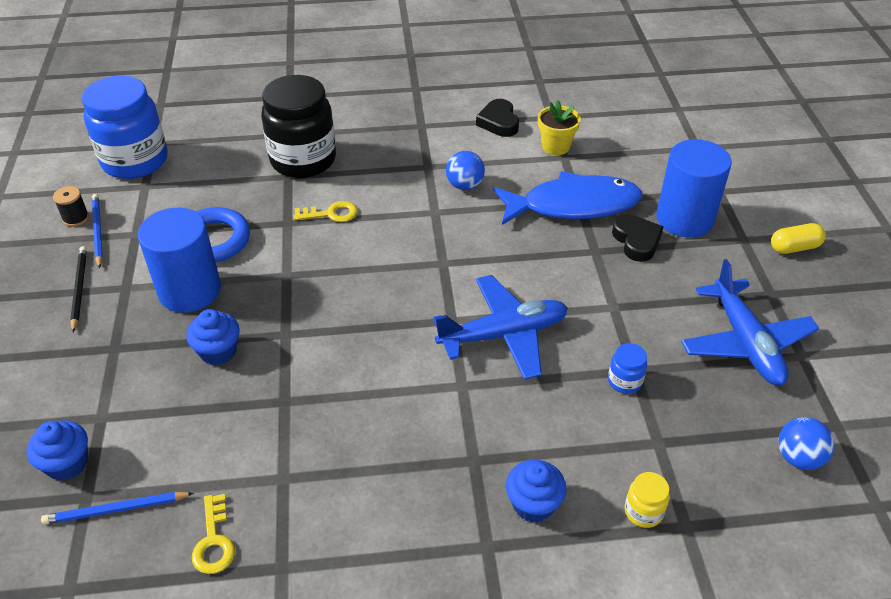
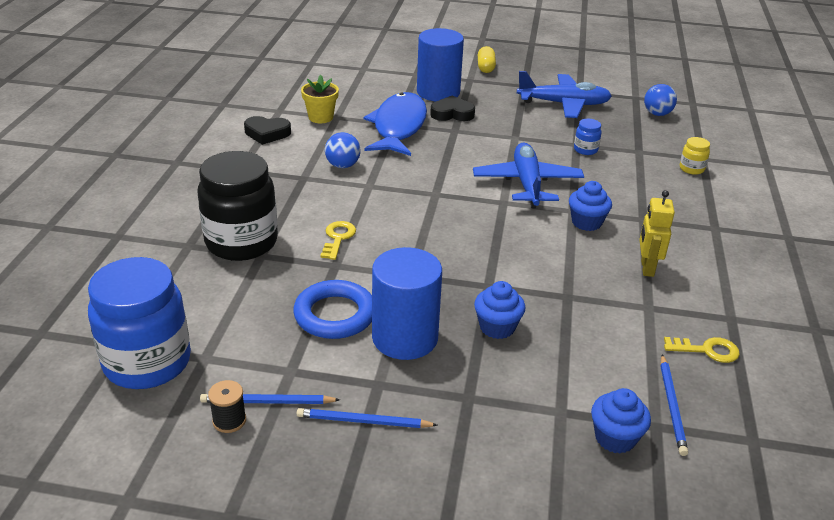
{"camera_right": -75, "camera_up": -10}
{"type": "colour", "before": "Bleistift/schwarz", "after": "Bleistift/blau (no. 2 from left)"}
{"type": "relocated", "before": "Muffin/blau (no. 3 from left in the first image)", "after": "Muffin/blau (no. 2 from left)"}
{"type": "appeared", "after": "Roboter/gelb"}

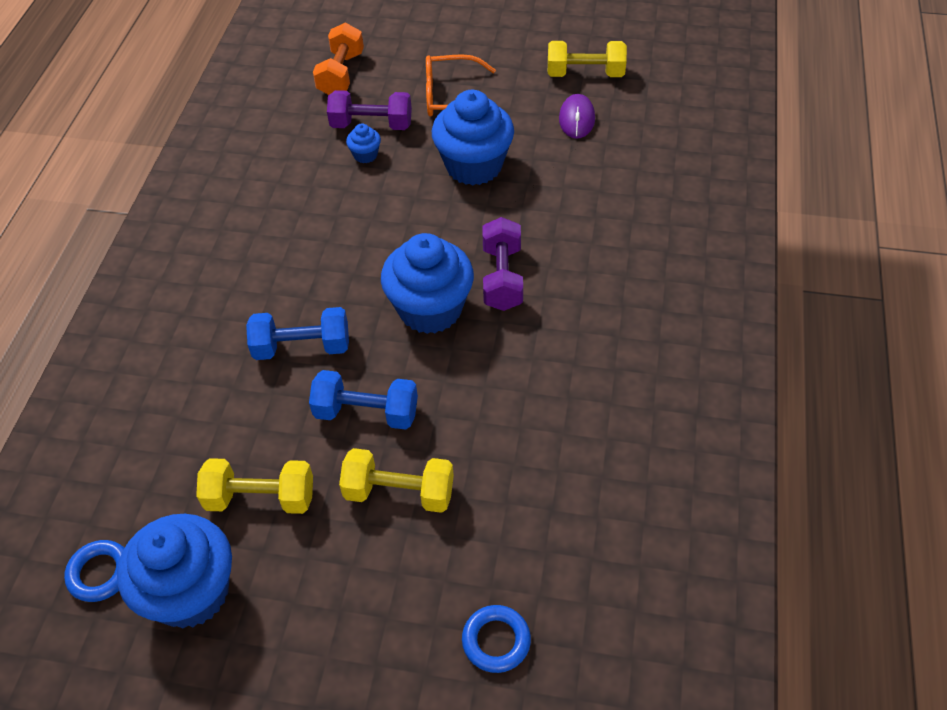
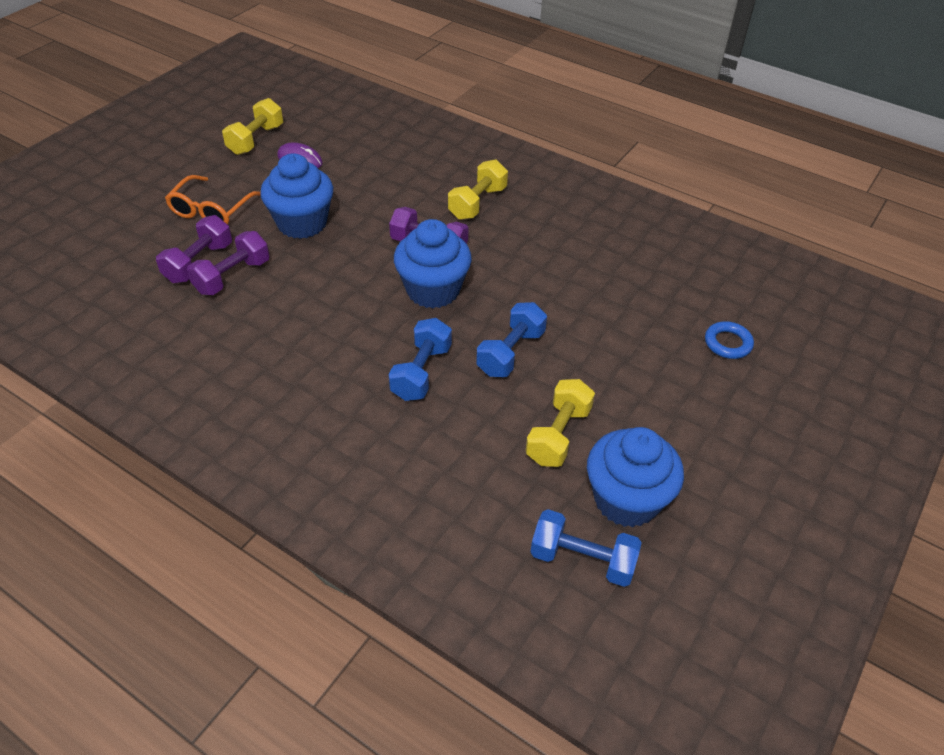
{"camera_right": -70, "camera_up": -5}
{"type": "exchanged", "before": "Ring/blau (no. 1 from left)", "after": "Hantel/blau (no. 3 from left)"}
{"type": "missing", "before": "Hantel/orange"}
{"type": "relocated", "before": "Hantel/gelb (no. 2 from left)"}
{"type": "exchanged", "before": "Muffin/blau (no. 2 from left)", "after": "Hantel/lila (no. 2 from left)"}

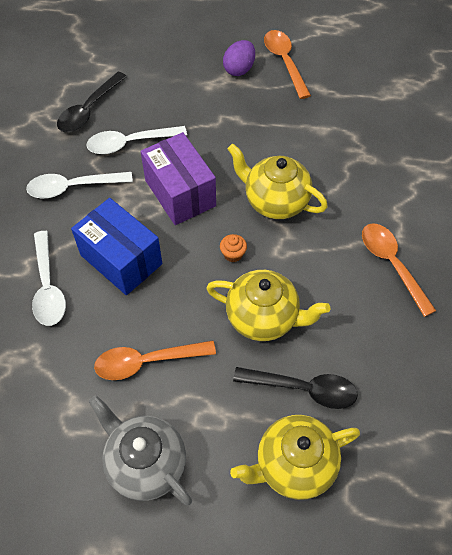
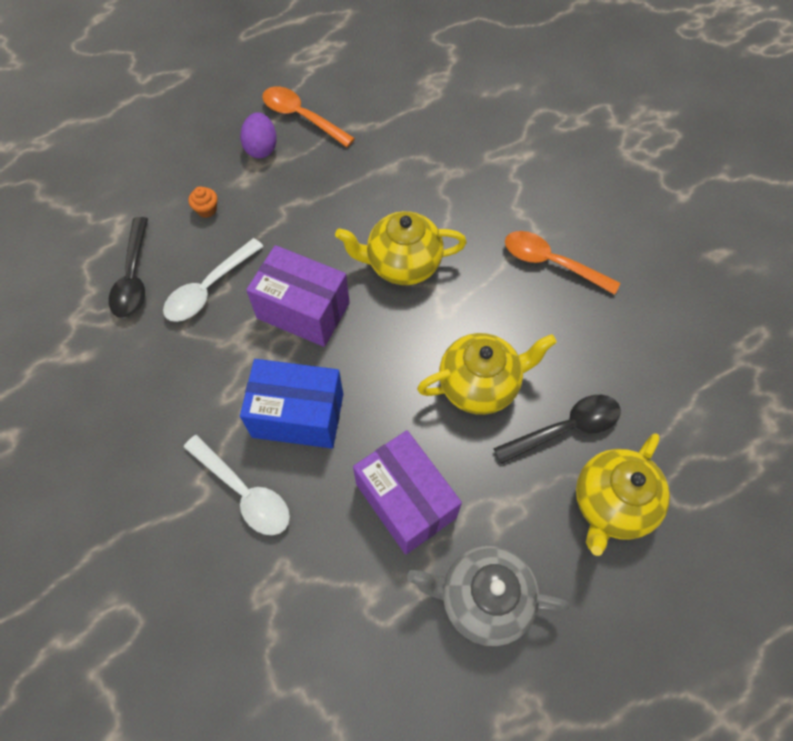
{"camera_right": -35, "camera_up": 5}
{"type": "missing", "before": "Löffel/weiß (no. 2 from left)"}
{"type": "exchanged", "before": "Löffel/orange (no. 1 from left)", "after": "Schachtel/lila (no. 2 from left)"}
{"type": "relocated", "before": "Muffin/orange"}

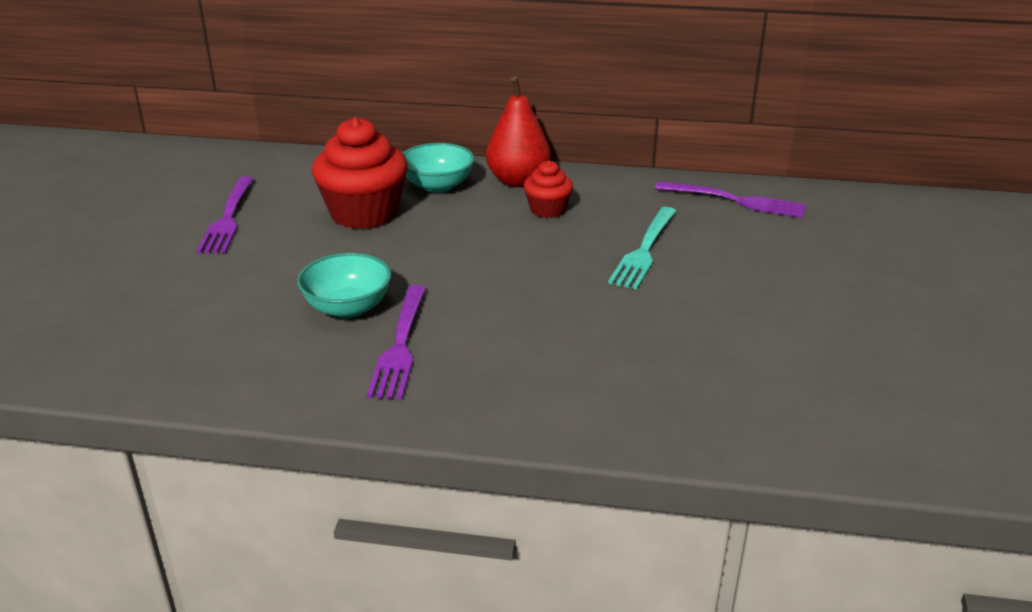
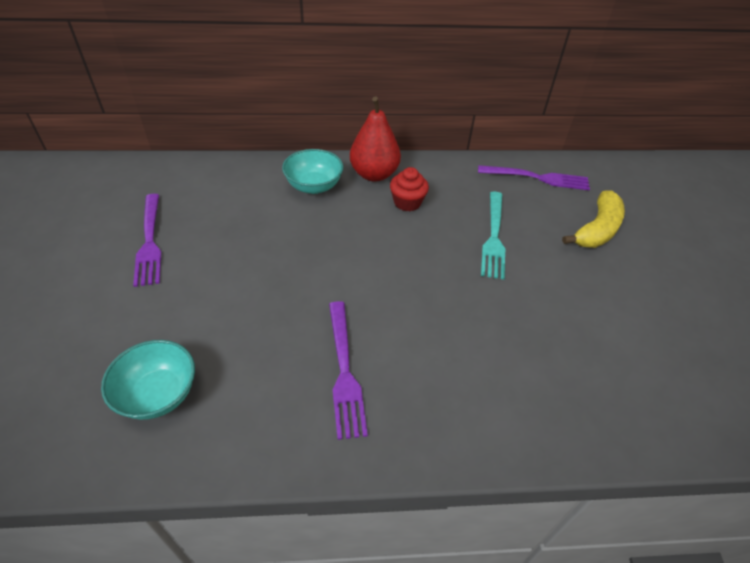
{"camera_right": -15, "camera_up": 15}
{"type": "relocated", "before": "Schüssel/türkis (no. 1 from left)"}
{"type": "missing", "before": "Muffin/rot (no. 1 from left)"}
{"type": "appeared", "after": "Banane/gelb"}

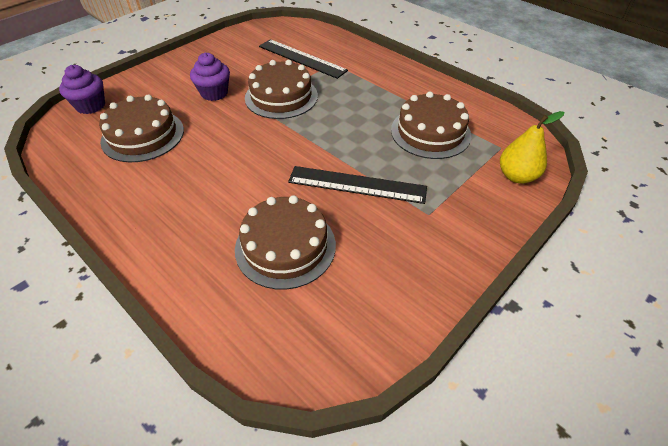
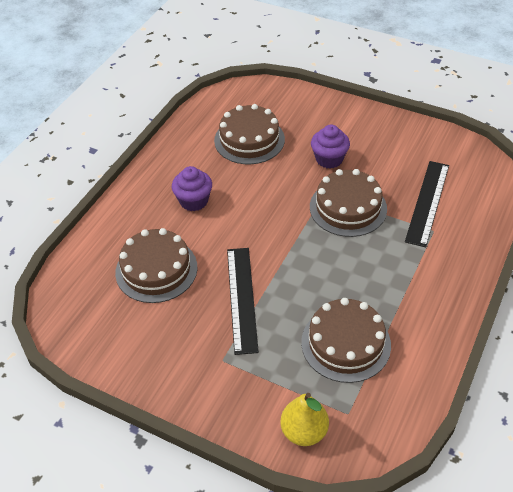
{"camera_right": 75, "camera_up": 0}
{"type": "relocated", "before": "Muffin/lila (no. 1 from left)"}

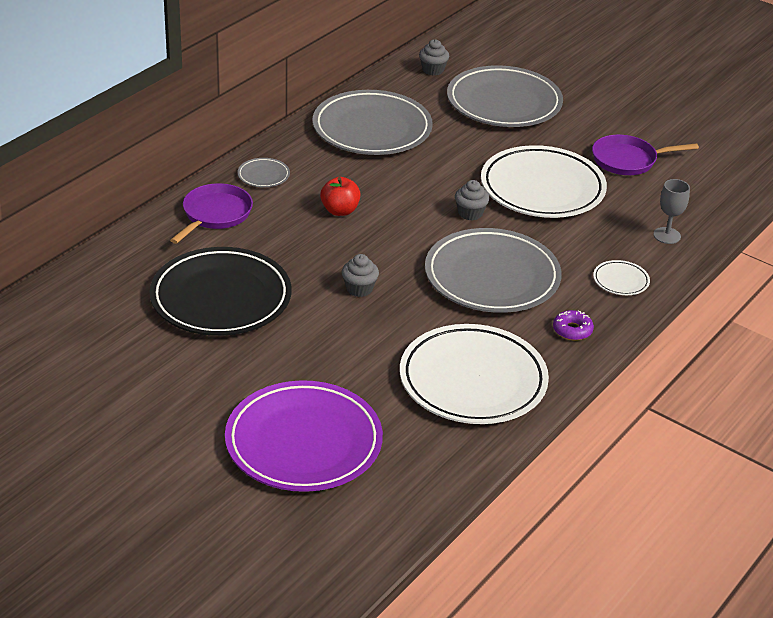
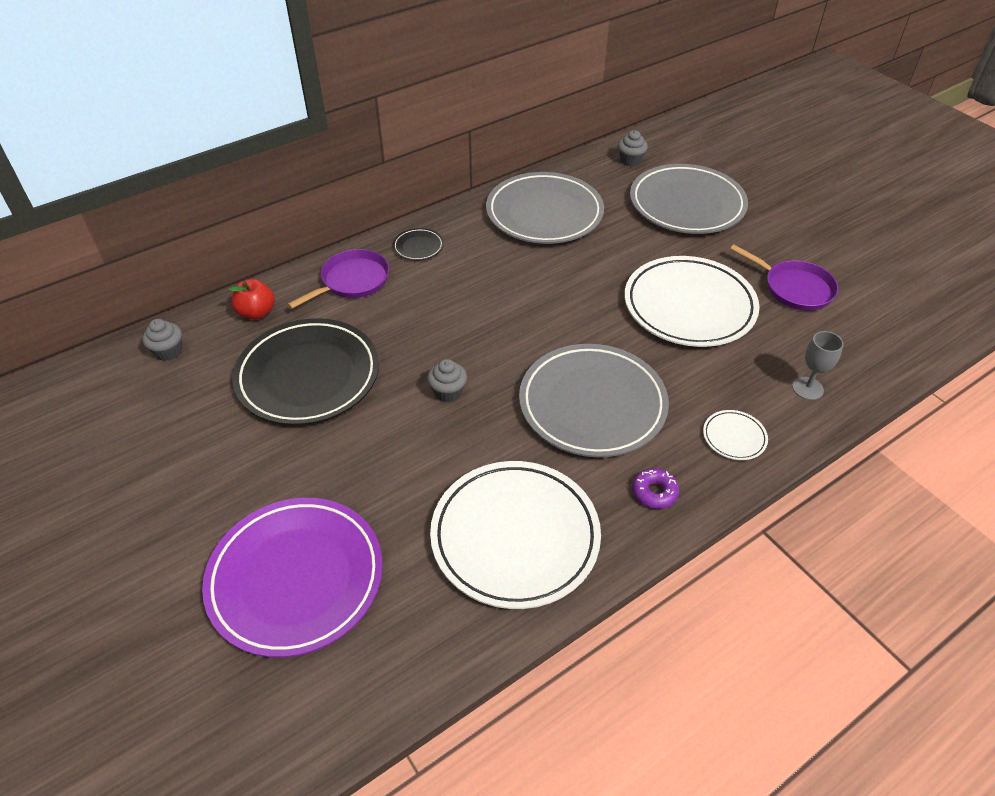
{"camera_right": 20, "camera_up": 10}
{"type": "colour", "before": "Teller/grau (no. 1 from left)", "after": "Teller/schwarz (no. 2 from left)"}
{"type": "relocated", "before": "Apfel/rot"}
{"type": "relocated", "before": "Muffin/grau (no. 3 from left in the first image)", "after": "Muffin/grau (no. 1 from left)"}
{"type": "spun", "before": "Pfanne/lila (no. 2 from left)", "turn": -150}

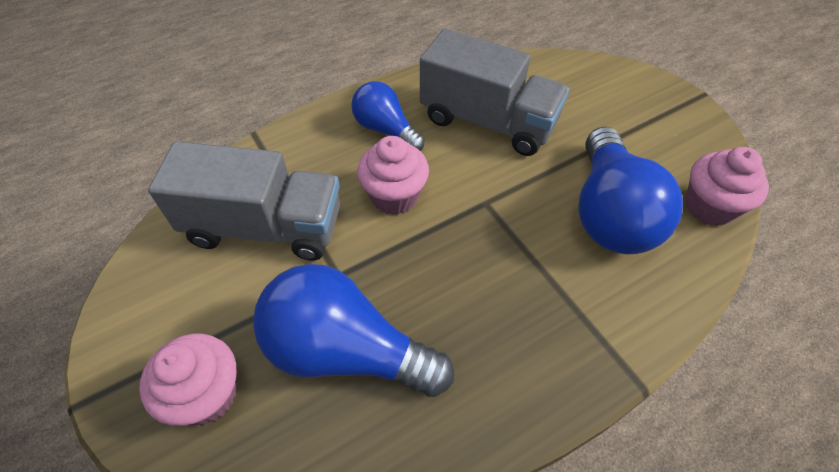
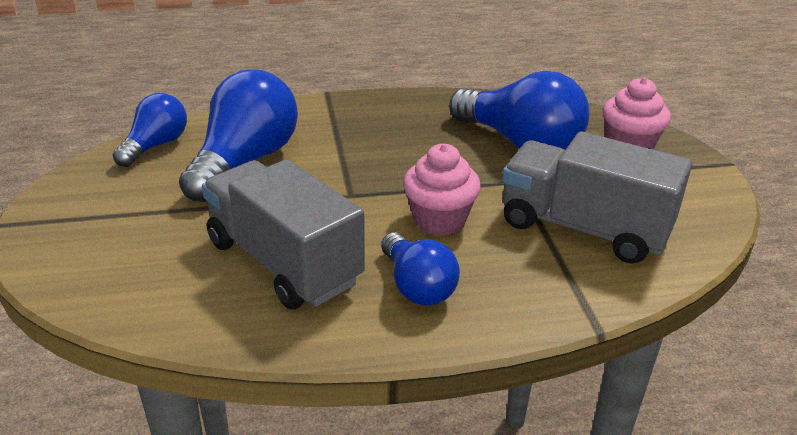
{"camera_right": -160, "camera_up": -20}
{"type": "exchanged", "before": "Muffin/rosa (no. 3 from left)", "after": "Glühbirne/blau (no. 1 from left)"}

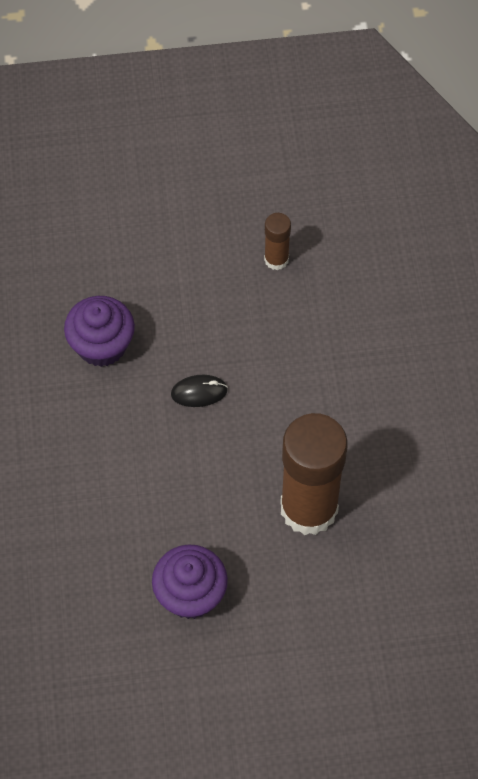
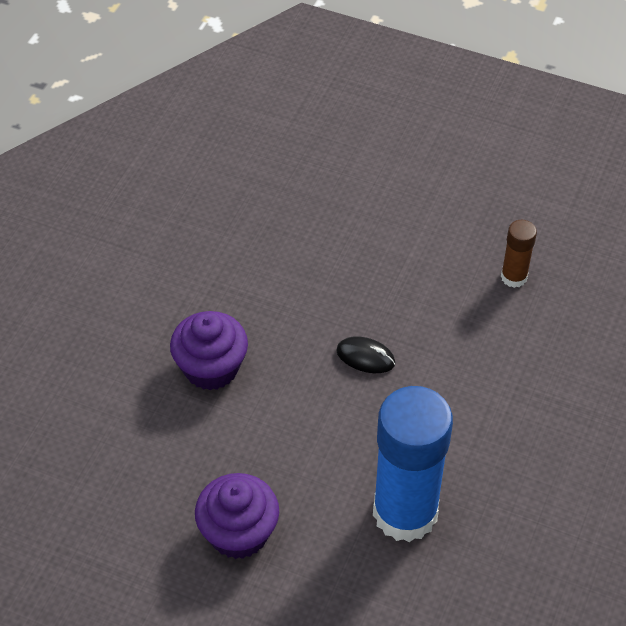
{"camera_right": 30, "camera_up": -10}
{"type": "relocated", "before": "Muffin/lila (no. 1 from left)"}
{"type": "colour", "before": "Klebestift/braun (no. 2 from left)", "after": "Klebestift/blau"}

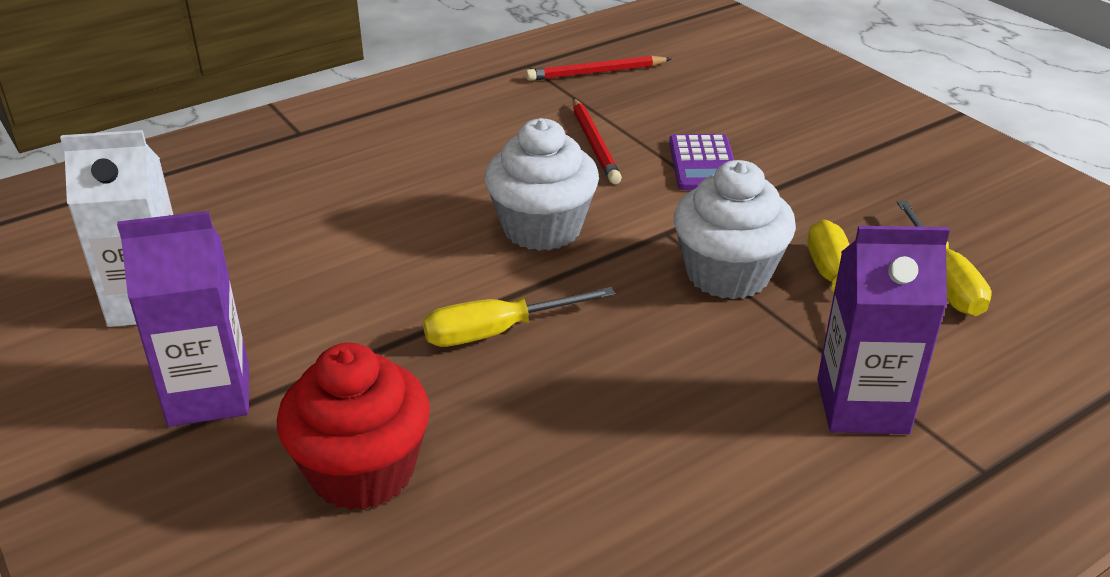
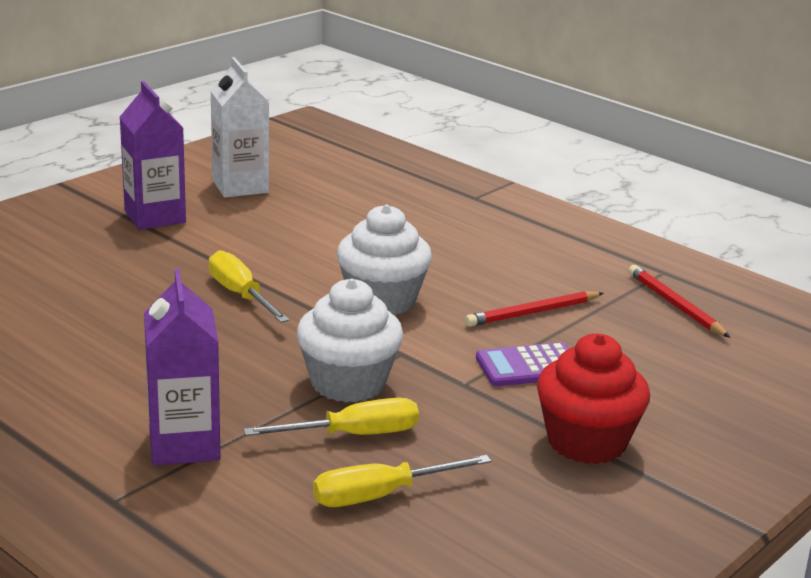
{"camera_right": 75, "camera_up": -10}
{"type": "relocated", "before": "Muffin/rot"}

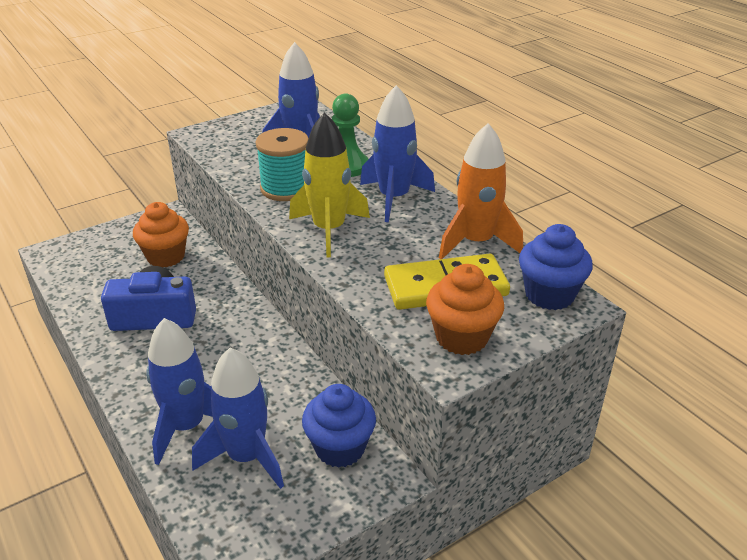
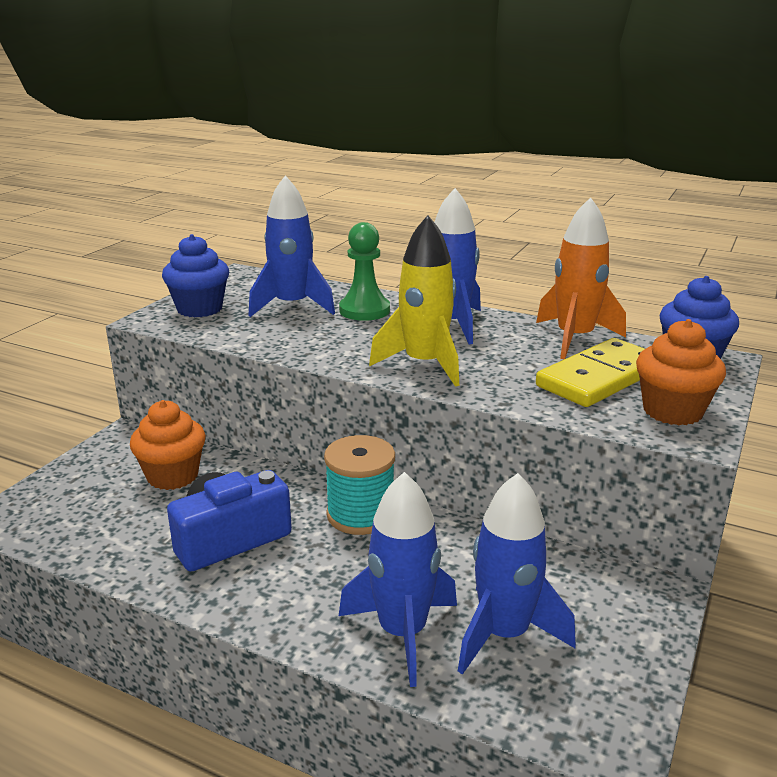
{"camera_right": -30, "camera_up": -10}
{"type": "relocated", "before": "Garnrolle/türkis"}
{"type": "relocated", "before": "Muffin/blau (no. 1 from left)"}

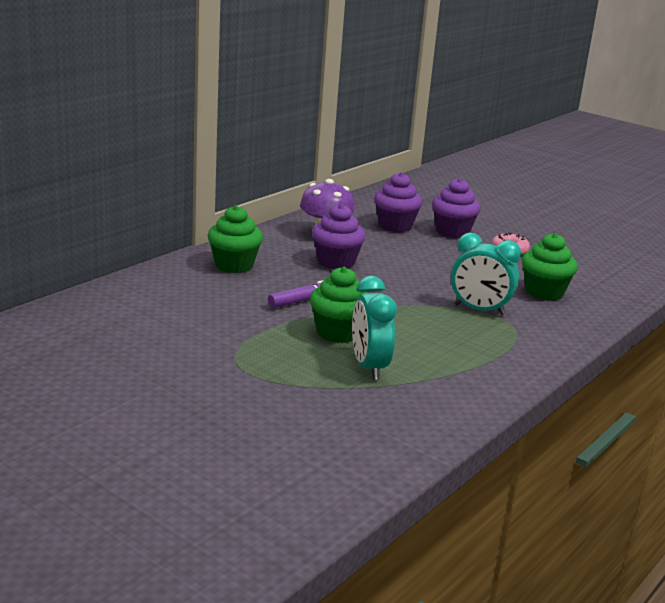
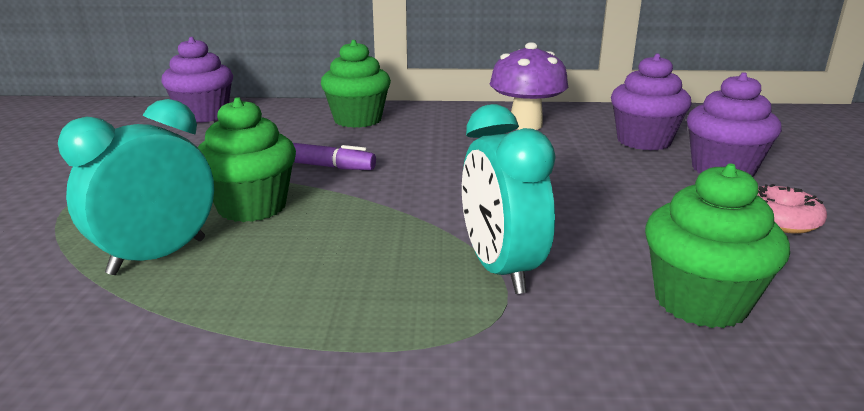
{"camera_right": 55, "camera_up": 0}
{"type": "relocated", "before": "Muffin/lila (no. 1 from left)"}

